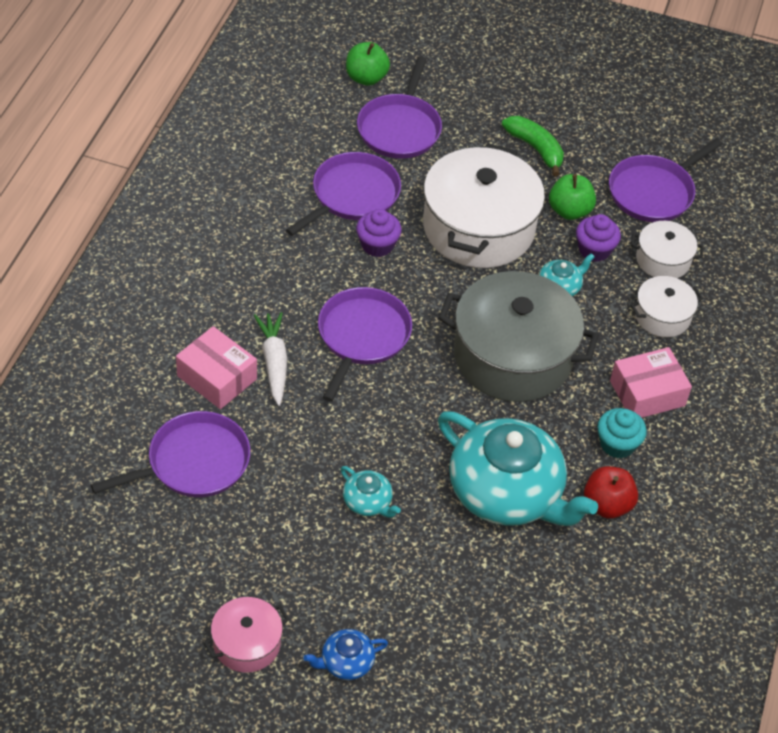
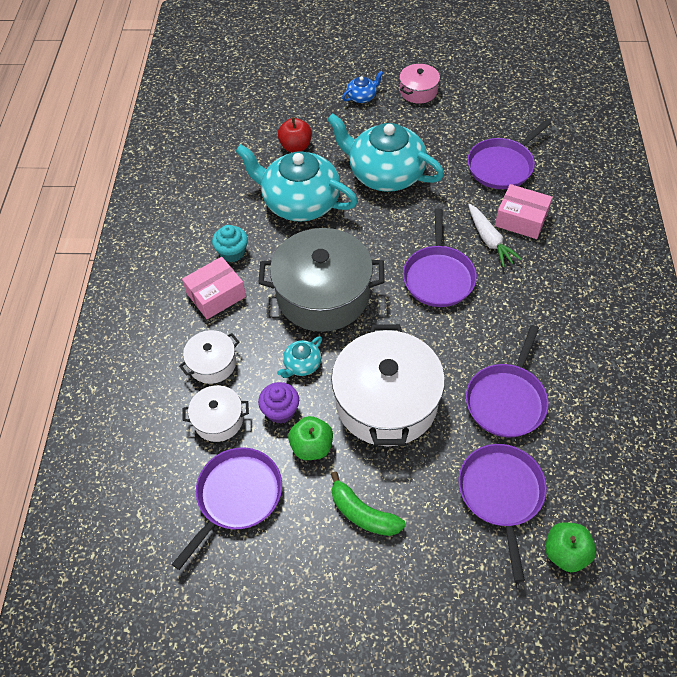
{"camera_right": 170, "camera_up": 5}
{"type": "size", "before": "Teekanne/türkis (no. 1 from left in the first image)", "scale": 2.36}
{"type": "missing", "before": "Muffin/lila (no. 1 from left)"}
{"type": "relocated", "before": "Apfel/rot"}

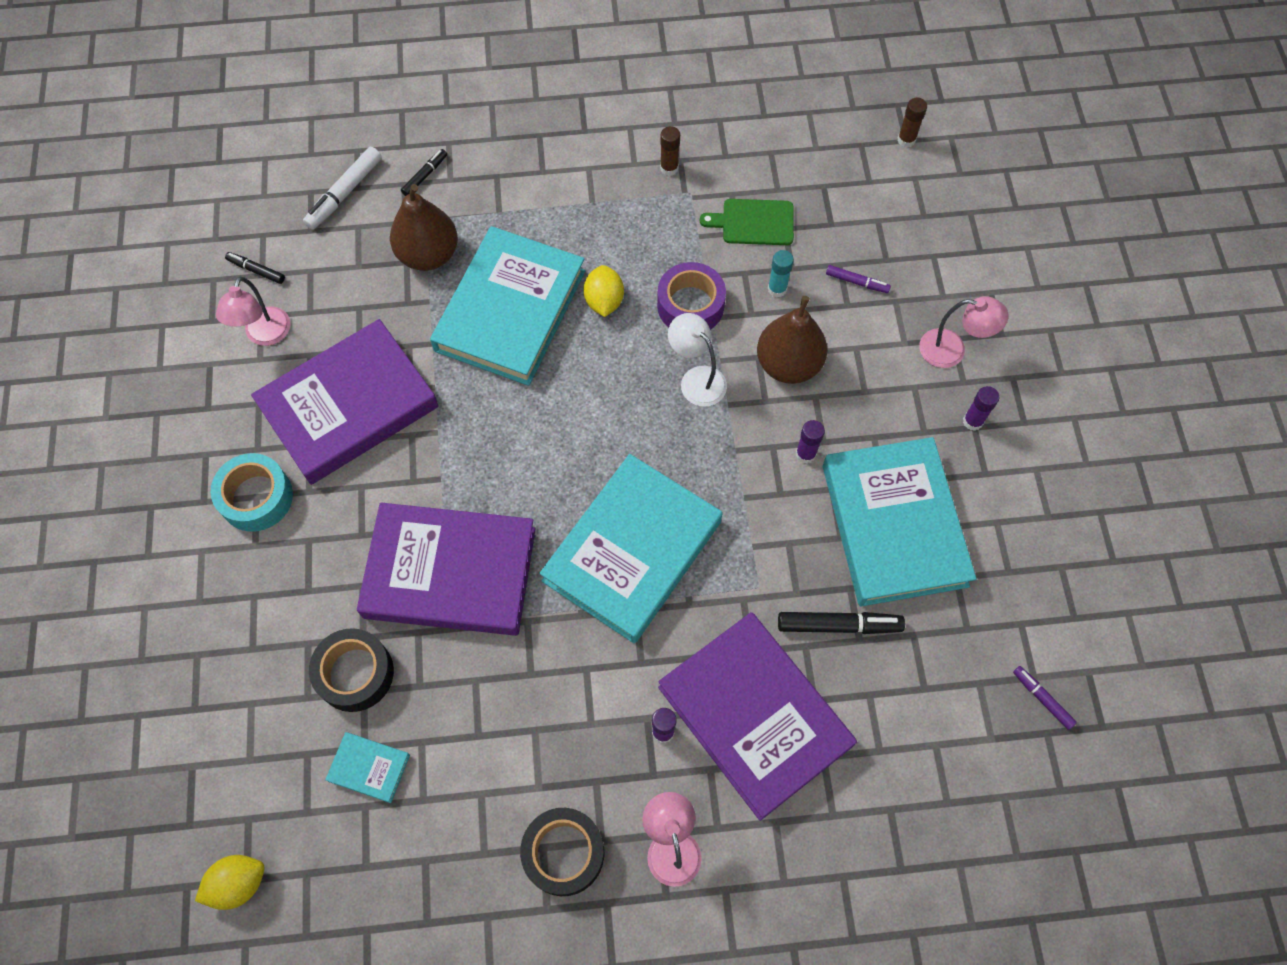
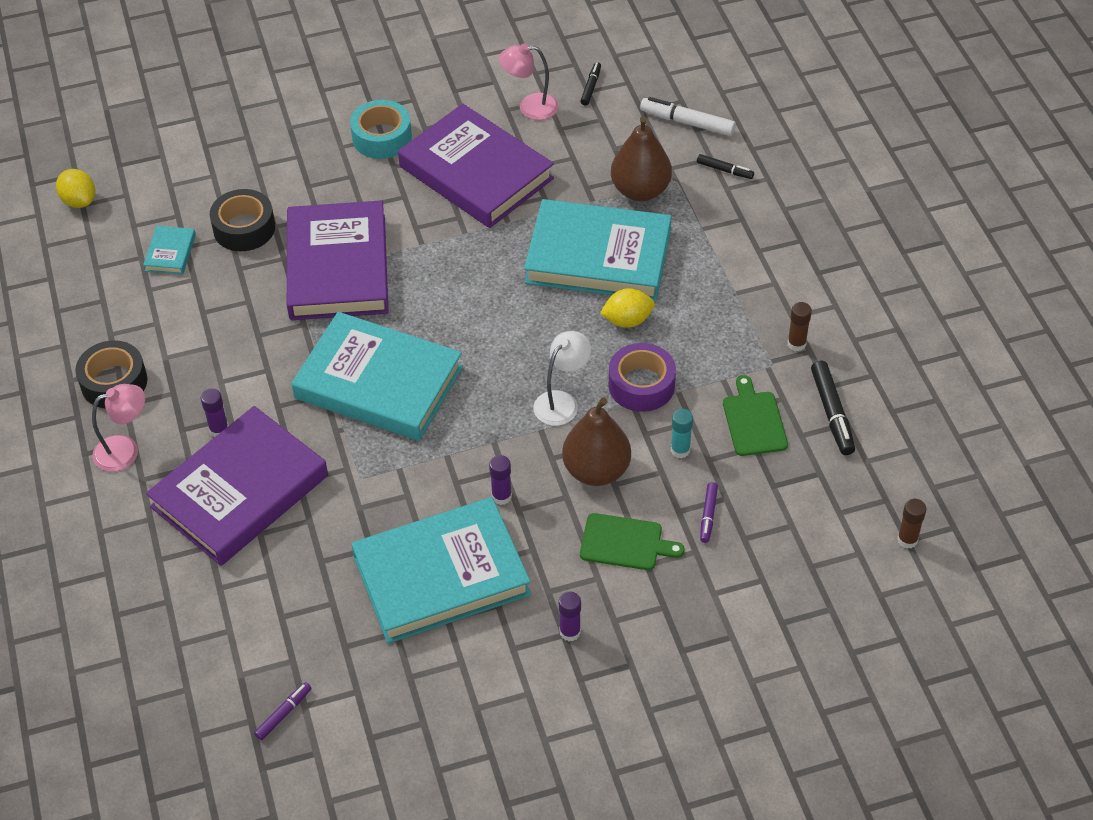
{"camera_right": 80, "camera_up": -15}
{"type": "relocated", "before": "Filzstift/schwarz (no. 3 from left)"}
{"type": "missing", "before": "Lampe/rosa (no. 3 from left)"}
{"type": "appeared", "after": "Schneidebrett/grün (no. 1 from left)"}

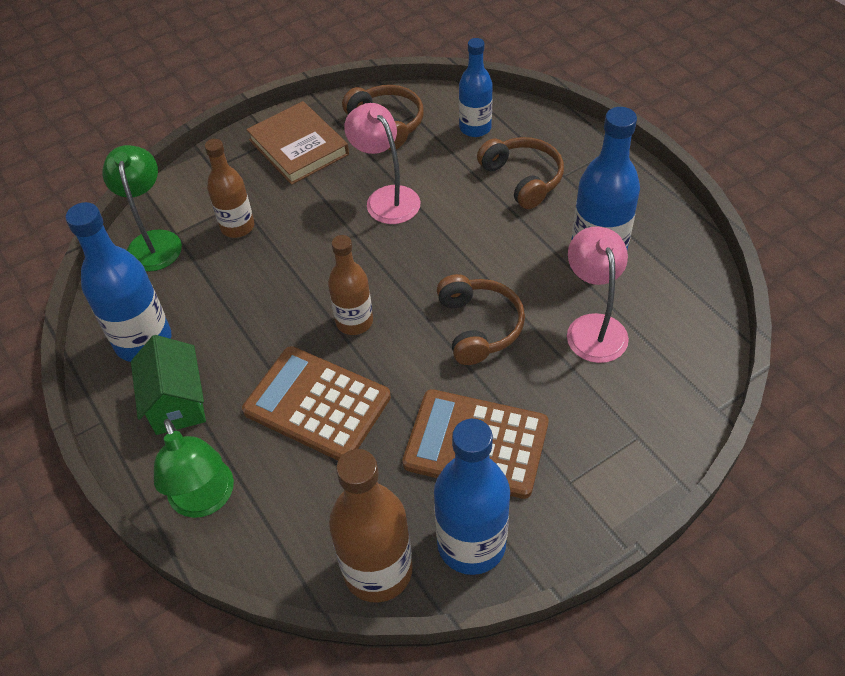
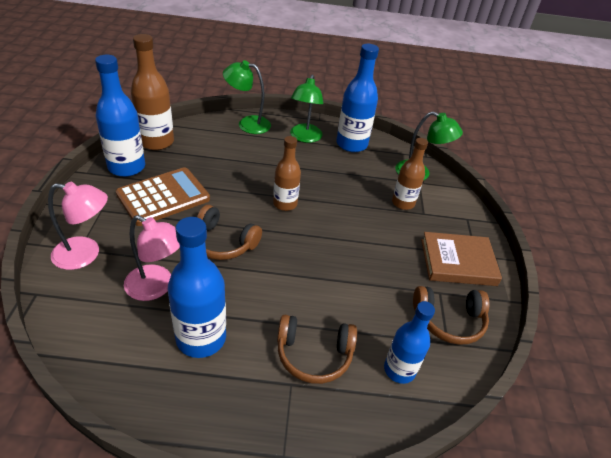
{"camera_right": 120, "camera_up": -10}
{"type": "exchanged", "before": "Haus/grün", "after": "Lampe/grün (no. 2 from left)"}
{"type": "missing", "before": "Taschenrechner/braun (no. 1 from left)"}
{"type": "relocated", "before": "Lampe/rosa (no. 1 from left)"}

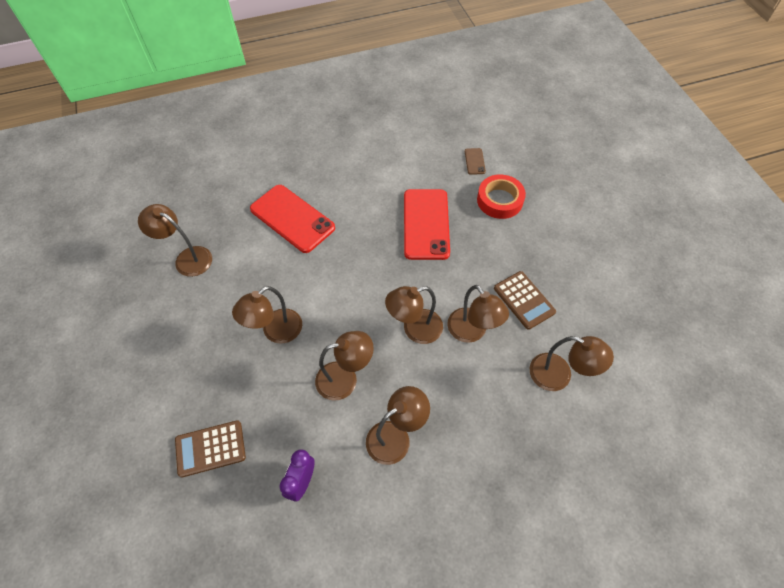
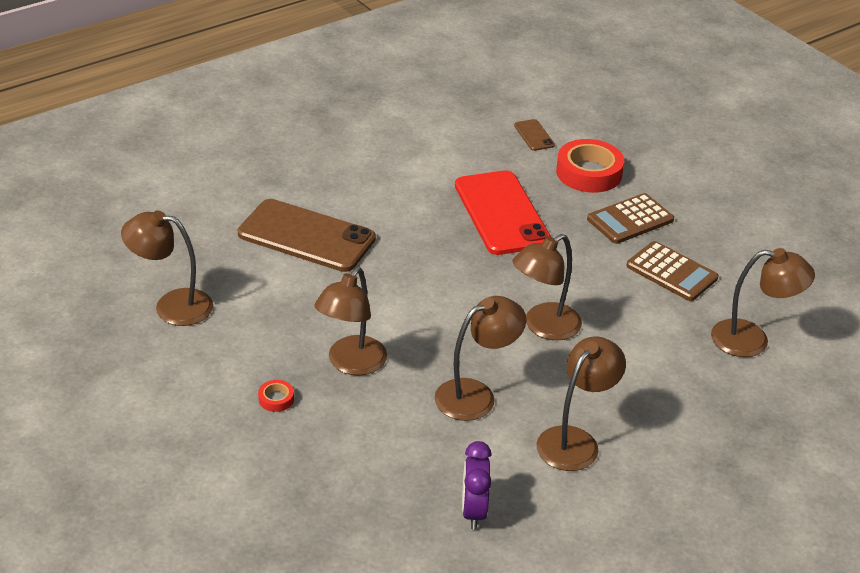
{"camera_right": -20, "camera_up": -20}
{"type": "relocated", "before": "Taschenrechner/braun (no. 1 from left)"}
{"type": "colour", "before": "Handy/rot (no. 1 from left)", "after": "Handy/braun (no. 1 from left)"}
{"type": "missing", "before": "Lampe/braun (no. 6 from left)"}
{"type": "appeared", "after": "Klebeband/rot (no. 1 from left)"}

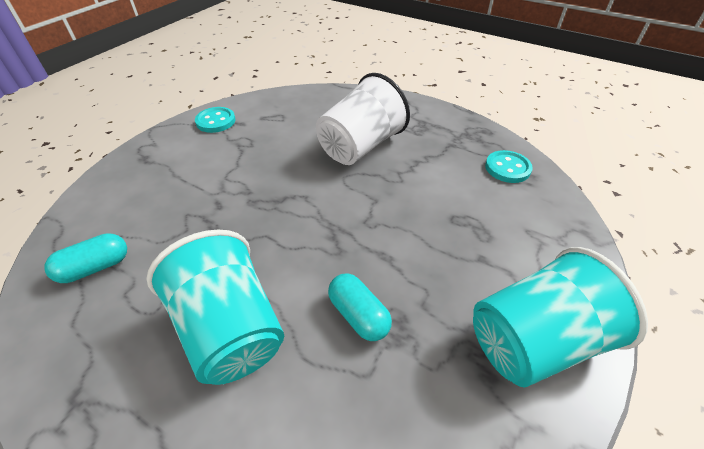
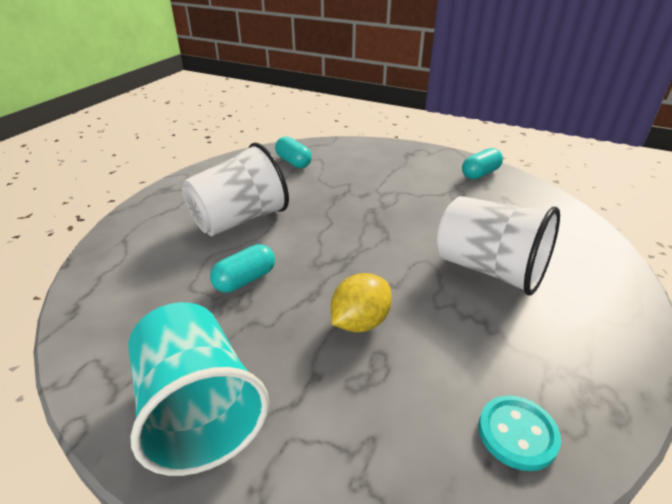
{"camera_right": 85, "camera_up": -10}
{"type": "colour", "before": "Becher/türkis (no. 1 from left)", "after": "Becher/weiß (no. 1 from left)"}
{"type": "exchanged", "before": "Knopf/türkis (no. 1 from left)", "after": "Kapsel/türkis (no. 3 from left)"}
{"type": "appeared", "after": "Zitrone/gelb"}

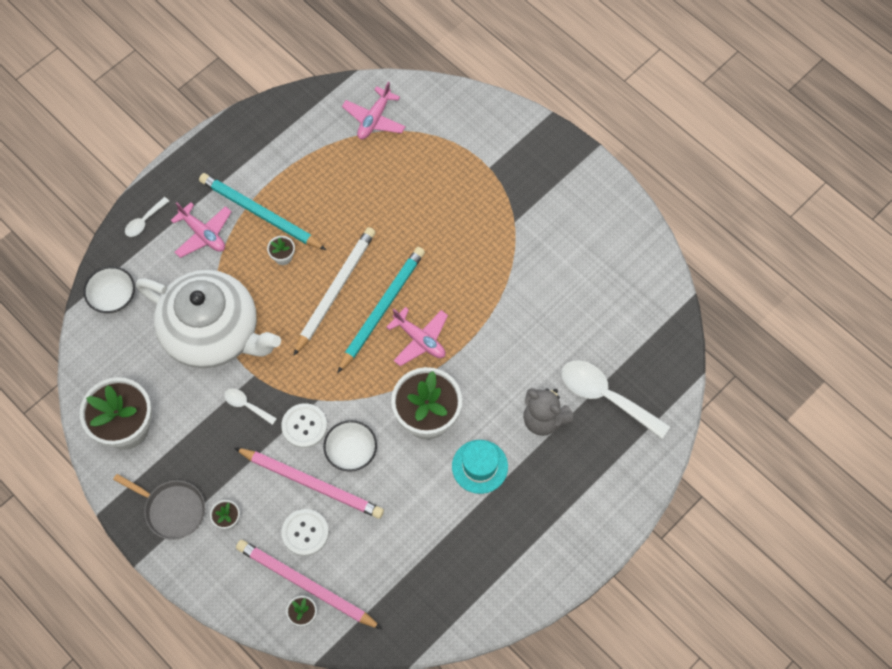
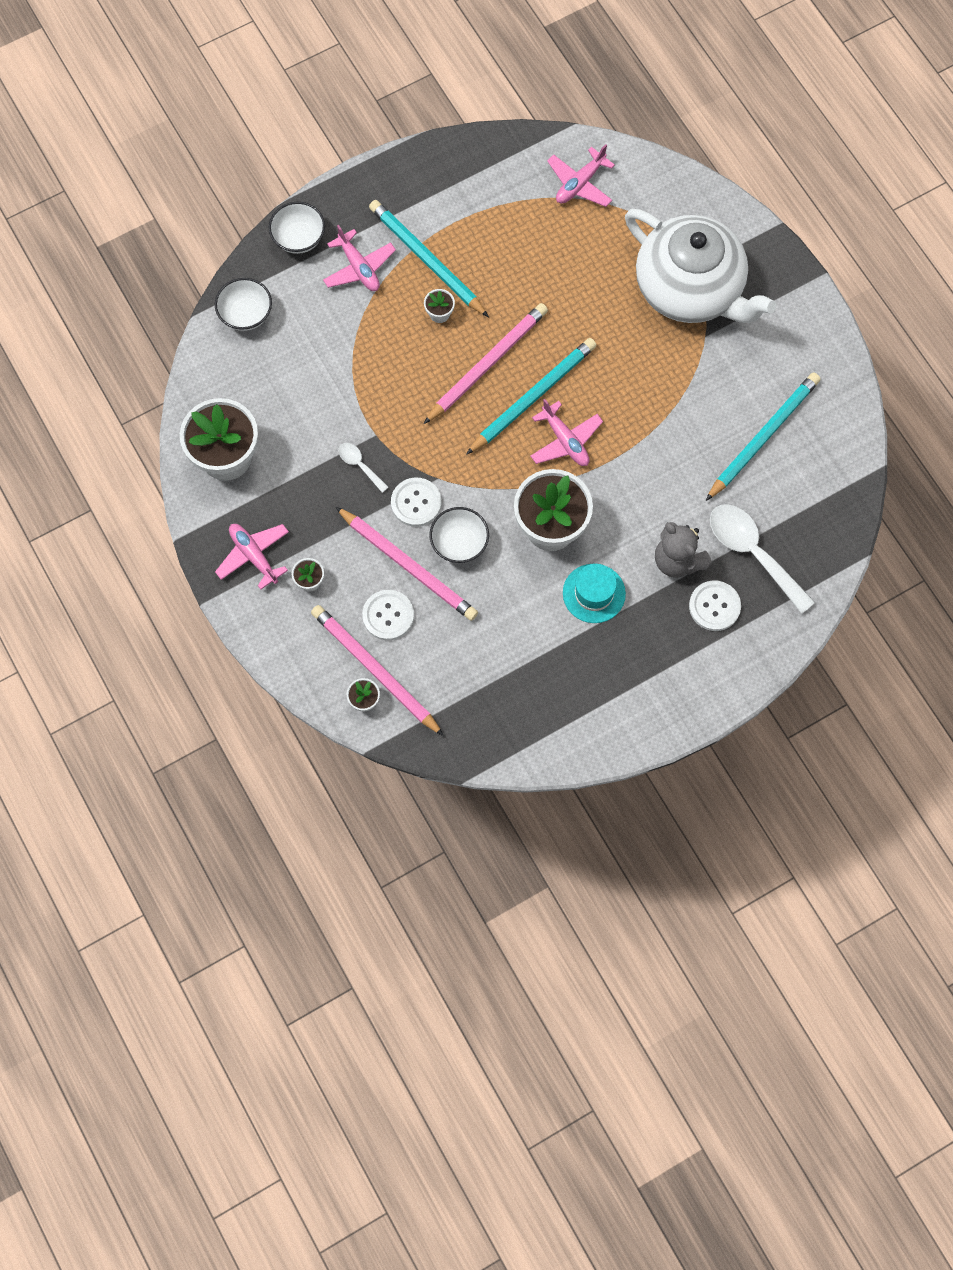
{"camera_right": 15, "camera_up": 5}
{"type": "exchanged", "before": "Pfanne/grau", "after": "Flugzeug/rosa (no. 1 from left)"}
{"type": "exchanged", "before": "Löffel/weiß (no. 1 from left)", "after": "Schüssel/weiß (no. 2 from left)"}
{"type": "relocated", "before": "Teekanne/weiß"}
{"type": "colour", "before": "Bleistift/weiß", "after": "Bleistift/rosa (no. 3 from left)"}
{"type": "appeared", "after": "Knopf/weiß (no. 3 from left)"}
{"type": "appeared", "after": "Bleistift/türkis (no. 3 from left)"}

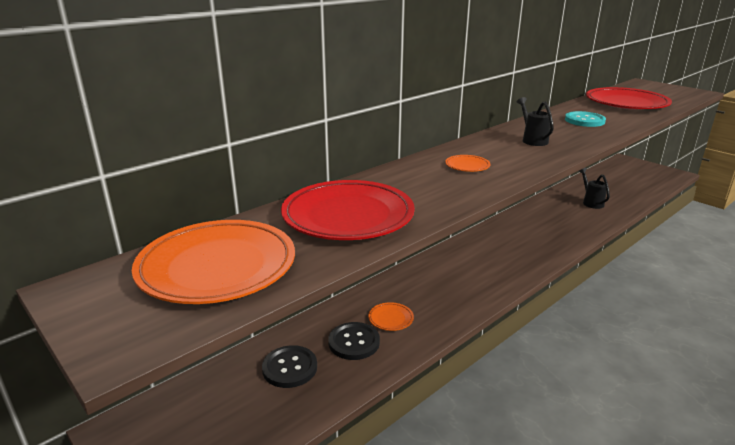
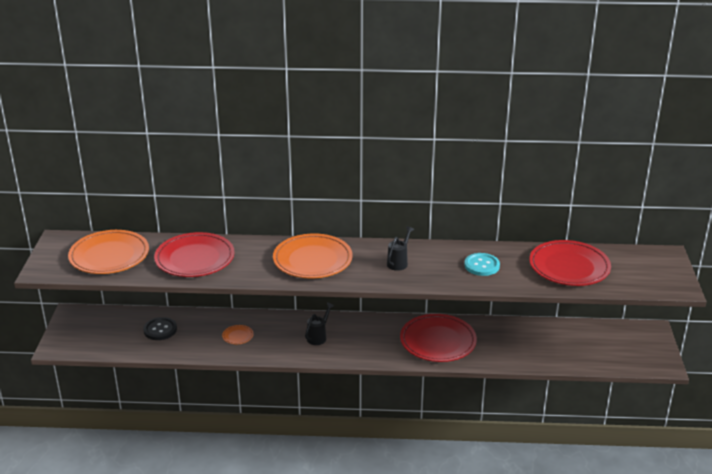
{"camera_right": 45, "camera_up": 5}
{"type": "missing", "before": "Knopf/schwarz (no. 2 from left)"}
{"type": "size", "before": "Teller/orange (no. 3 from left)", "scale": 2.43}
{"type": "relocated", "before": "Gießkanne/schwarz (no. 2 from left in the first image)", "after": "Gießkanne/schwarz (no. 1 from left)"}
{"type": "appeared", "after": "Teller/rot (no. 2 from left)"}

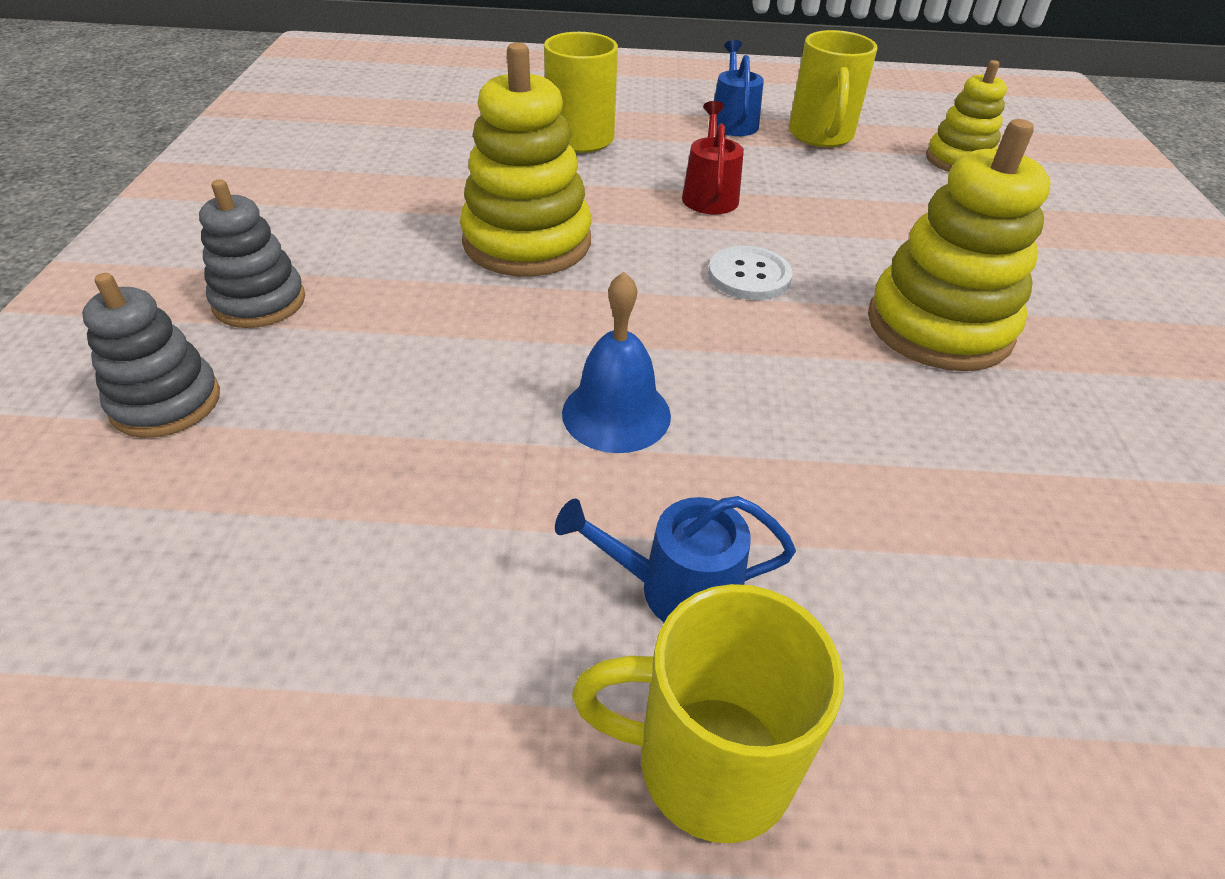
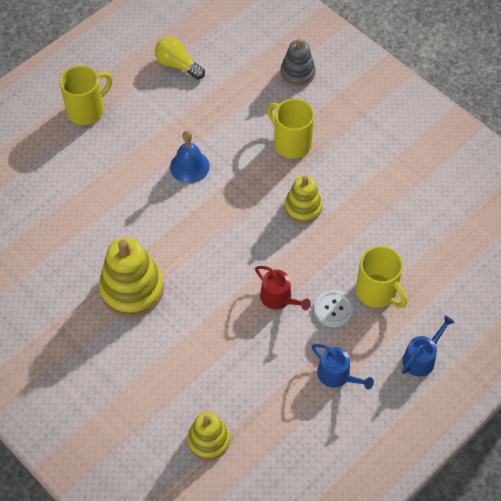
{"camera_right": 135, "camera_up": 15}
{"type": "missing", "before": "Stapelspielzeug/grau (no. 2 from left)"}
{"type": "size", "before": "Stapelspielzeug/gelb (no. 1 from left in the first image)", "scale": 0.62}
{"type": "relocated", "before": "Gießkanne/blau (no. 1 from left in the first image)", "after": "Gießkanne/blau (no. 2 from left)"}
{"type": "relocated", "before": "Knopf/weiß"}
{"type": "relocated", "before": "Tasse/gelb (no. 3 from left in the first image)", "after": "Tasse/gelb (no. 2 from left)"}
{"type": "appeared", "after": "Glühbirne/gelb"}

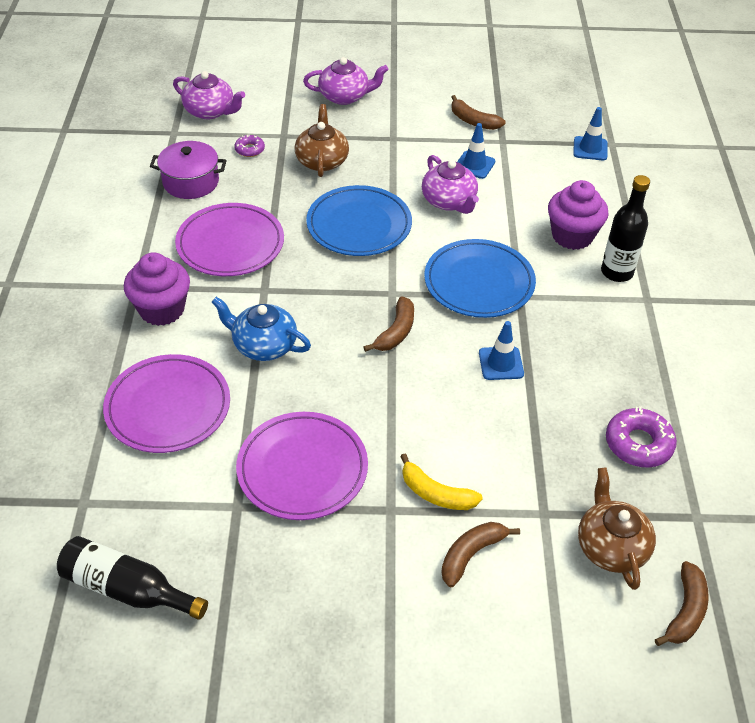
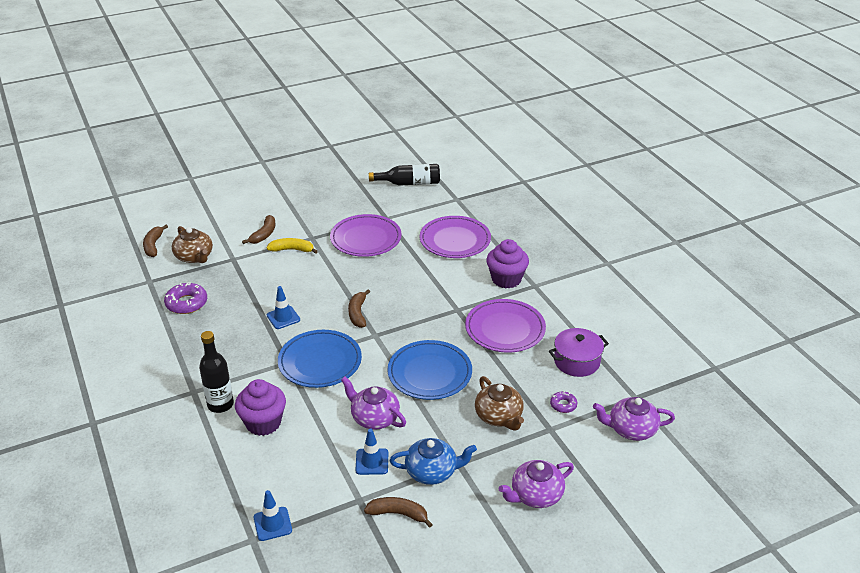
{"camera_right": 155, "camera_up": -10}
{"type": "relocated", "before": "Teekanne/blau"}

